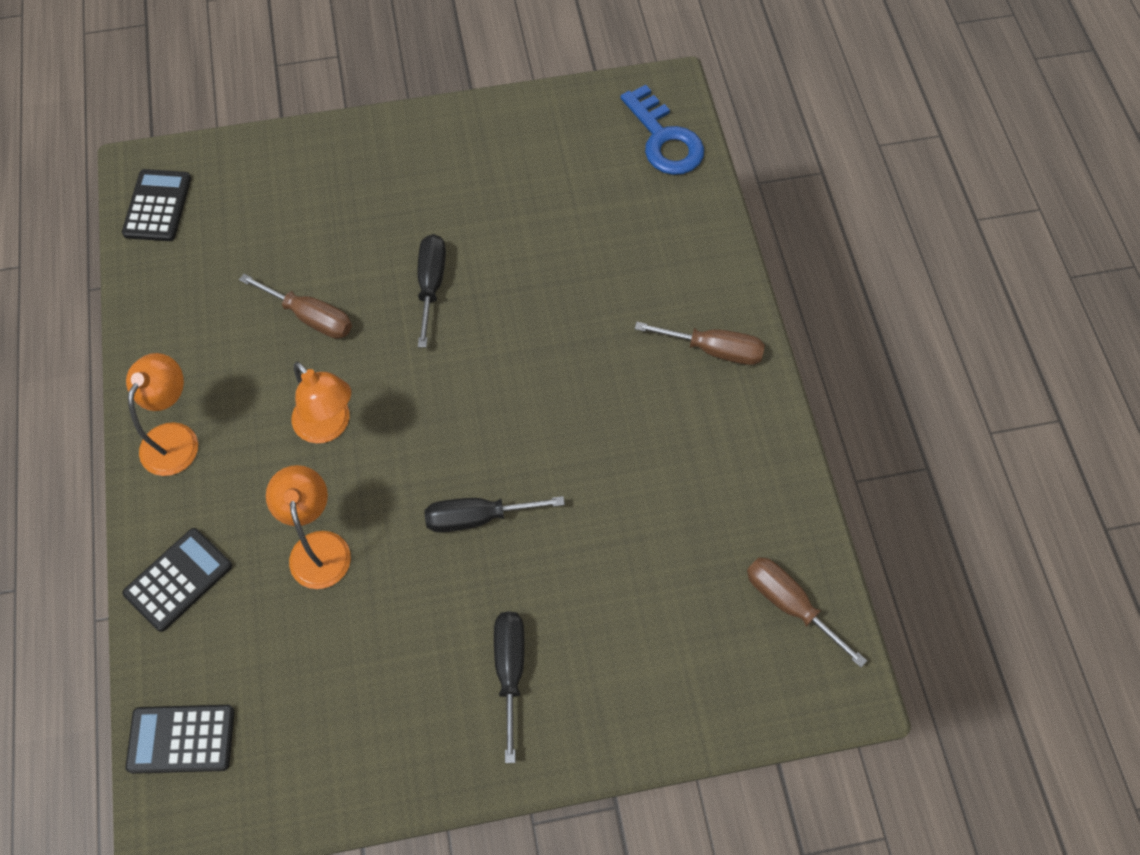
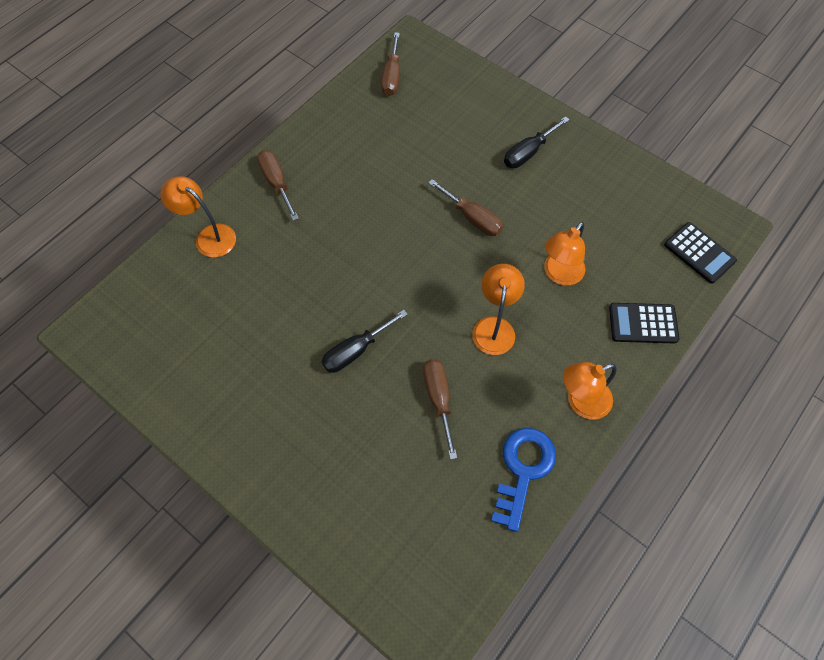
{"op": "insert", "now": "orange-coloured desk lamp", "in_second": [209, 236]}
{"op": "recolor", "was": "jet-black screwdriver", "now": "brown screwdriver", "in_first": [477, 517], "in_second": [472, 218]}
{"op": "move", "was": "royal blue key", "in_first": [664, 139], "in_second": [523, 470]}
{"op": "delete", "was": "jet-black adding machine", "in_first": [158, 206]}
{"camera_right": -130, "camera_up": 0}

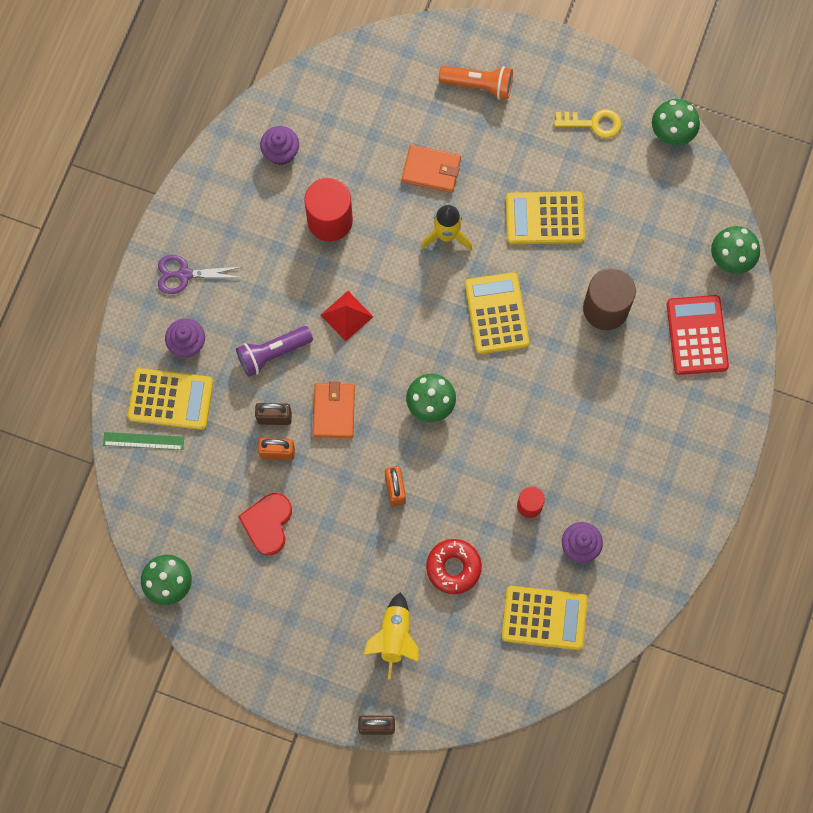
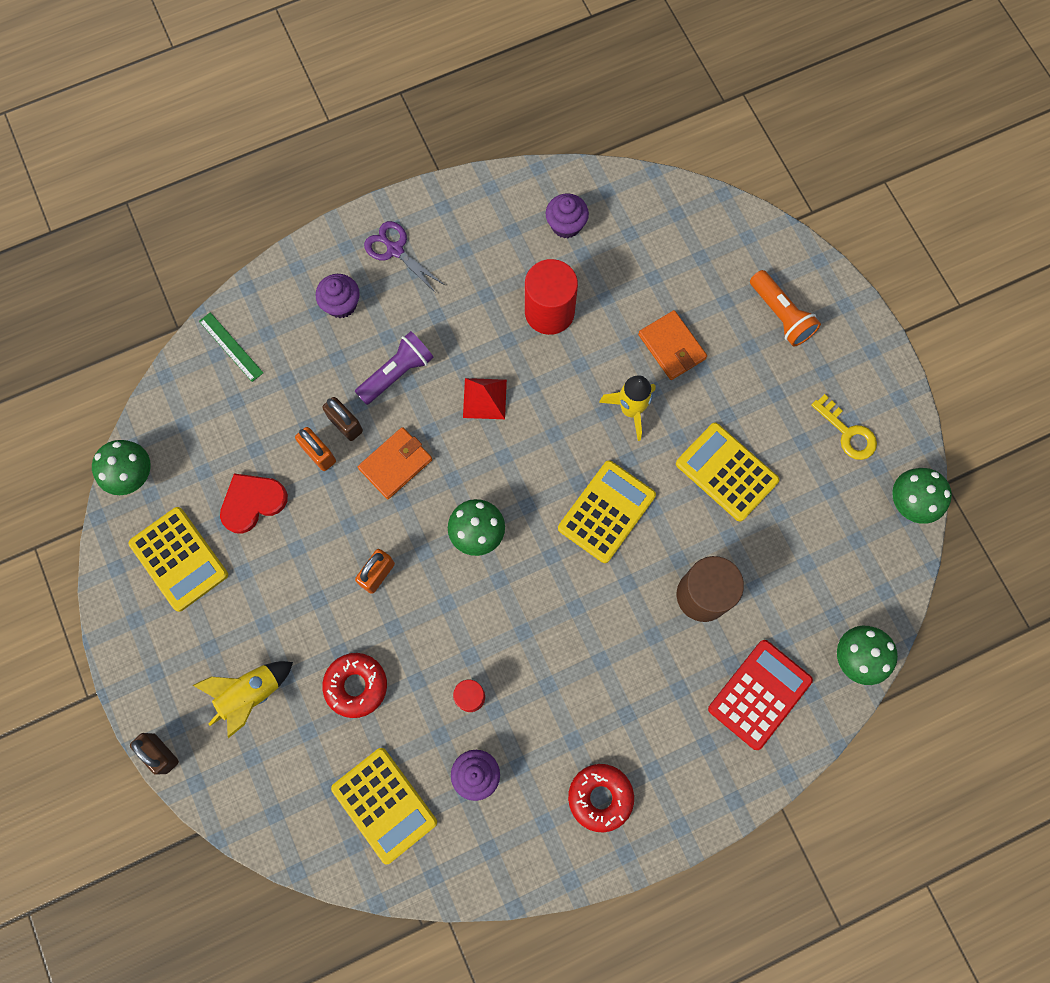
{"op": "move", "was": "yellow adding machine", "in_first": [170, 399], "in_second": [179, 559]}
{"op": "rotate", "was": "royal purple torch", "in_first": [273, 353], "in_second": [397, 373], "clockwise": 120}
{"op": "insert", "now": "crimson glazed donut", "in_second": [600, 797]}
{"camera_right": 45, "camera_up": 0}

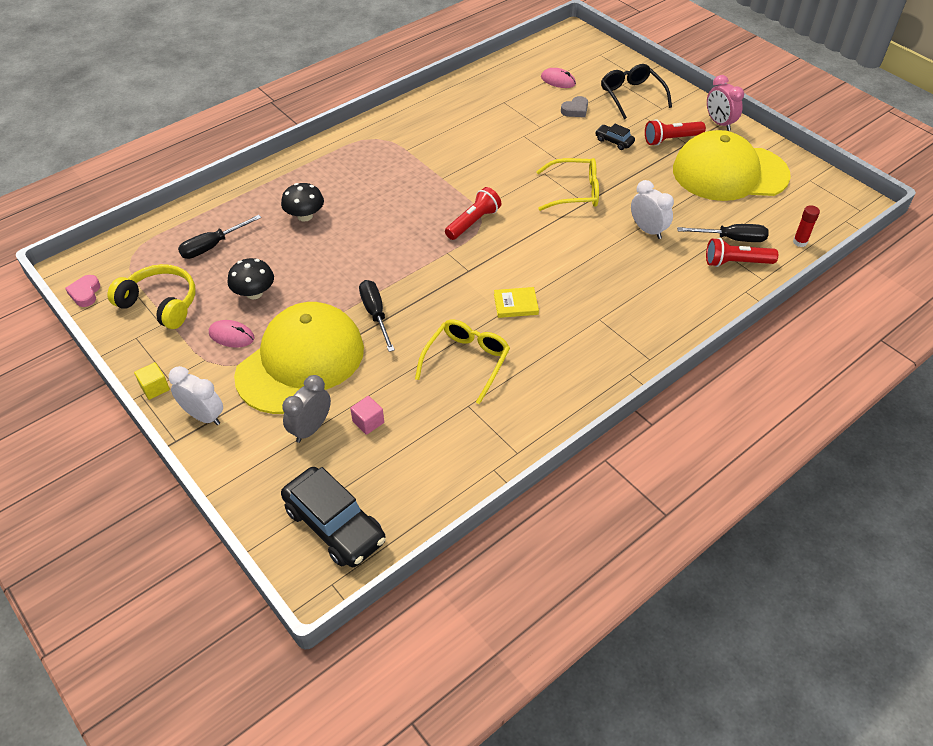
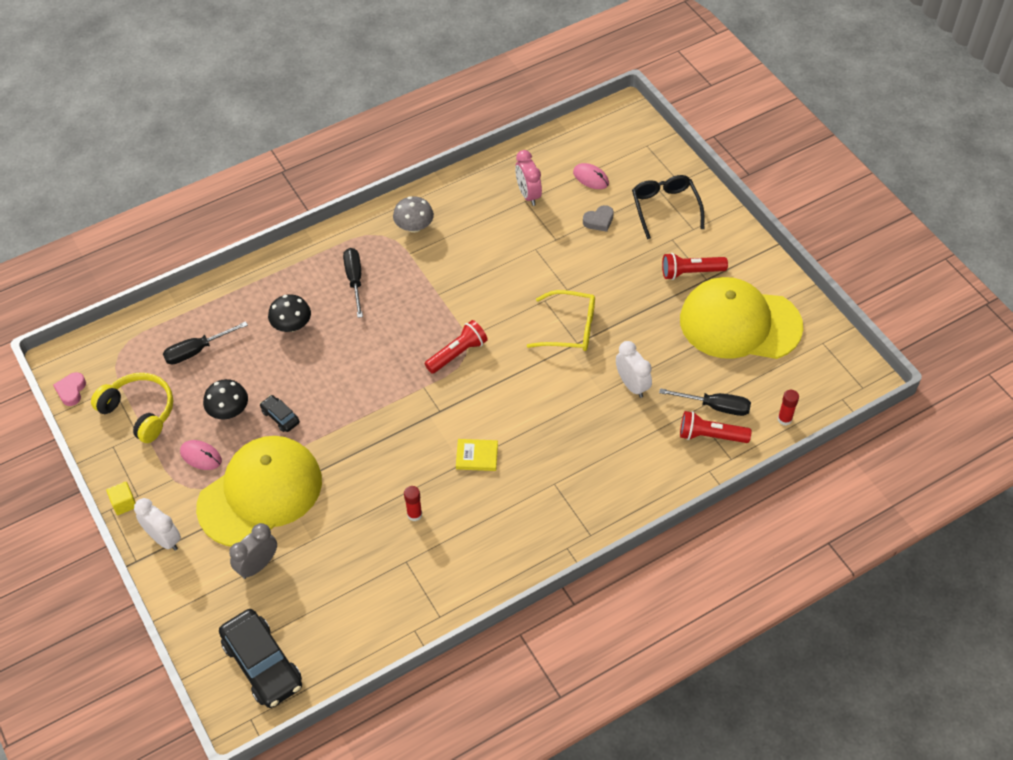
{"op": "move", "was": "jet-black car", "in_first": [614, 141], "in_second": [280, 417]}
{"op": "move", "was": "jet-black screwdriver", "in_first": [375, 314], "in_second": [354, 280]}
{"op": "insert", "now": "gray mushroom", "in_second": [414, 227]}
{"op": "replace", "was": "yellow eyeglasses", "now": "crimson glue stick", "in_first": [466, 362], "in_second": [414, 514]}
{"op": "move", "was": "rosy clock", "in_first": [719, 123], "in_second": [528, 195]}
{"op": "delete", "was": "rosy block", "in_first": [368, 422]}
{"camera_right": 10, "camera_up": 5}

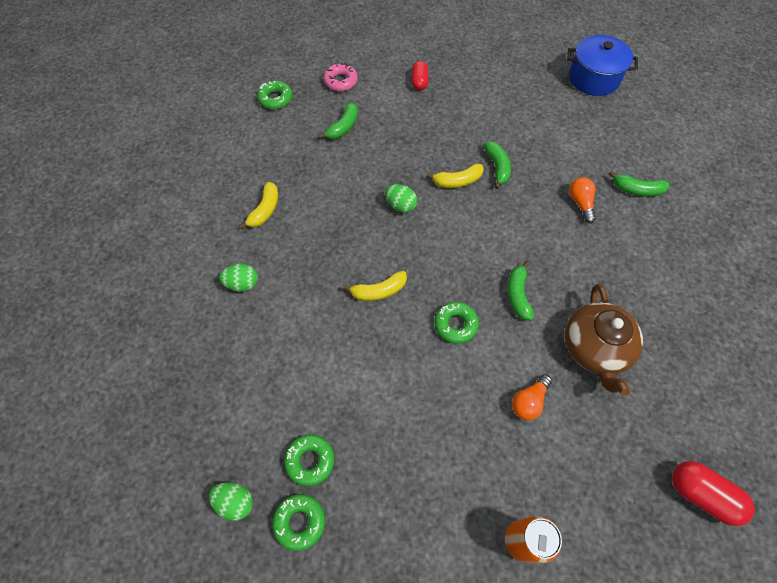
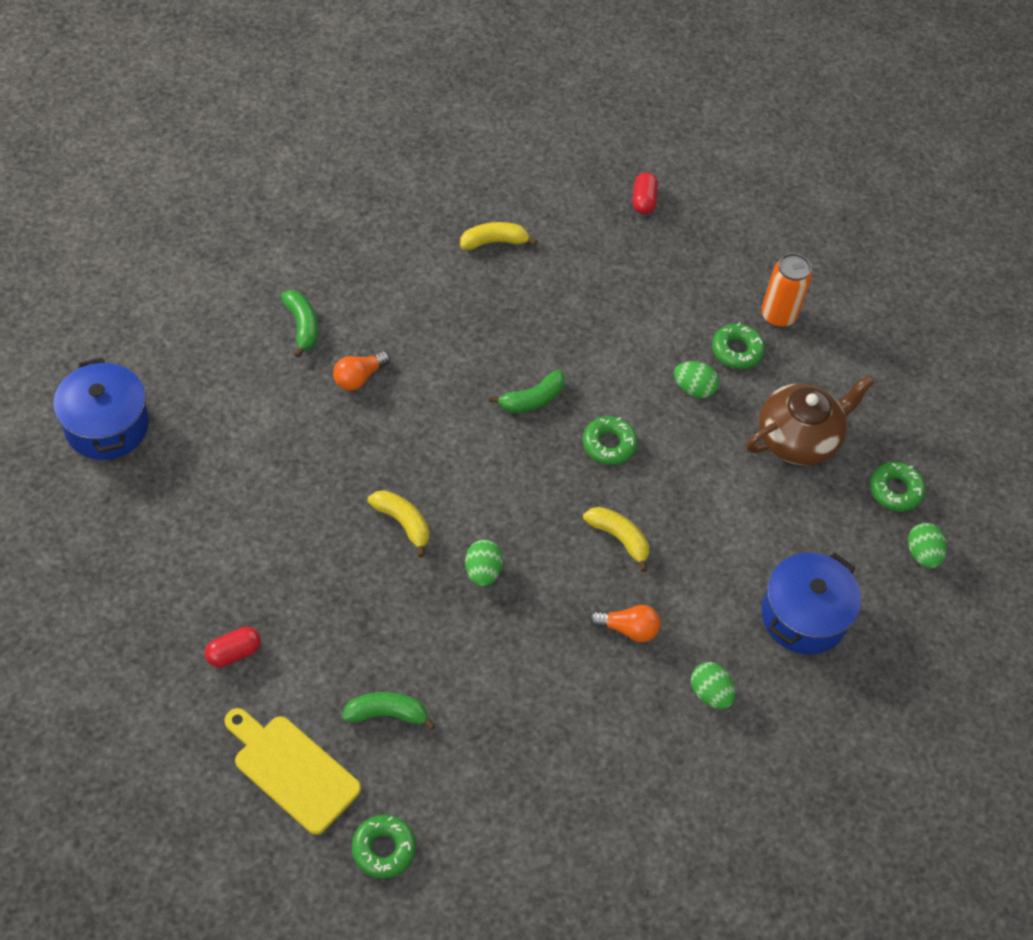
{"op": "replace", "was": "rosy glazed donut", "now": "yellow cutting board", "in_first": [340, 81], "in_second": [292, 770]}
{"op": "move", "was": "yellow banana fruit", "in_first": [265, 210], "in_second": [494, 242]}
{"op": "move", "was": "orange-coloured lightbulb", "in_first": [529, 401], "in_second": [628, 629]}
{"op": "resize", "was": "crimson pill shape", "in_first": [701, 494], "in_second": [643, 201], "ratio": 0.65}
{"op": "insert", "now": "green toy egg", "in_second": [694, 389]}
{"op": "move", "was": "green glazed donut", "in_first": [310, 461], "in_second": [737, 350]}
{"op": "move", "was": "brown teapot", "in_first": [595, 348], "in_second": [798, 438]}
{"op": "insert", "now": "royal blue stockpot", "in_second": [803, 616]}
{"op": "delete", "was": "green banana fruit", "in_first": [497, 167]}
{"camera_right": -125, "camera_up": -5}

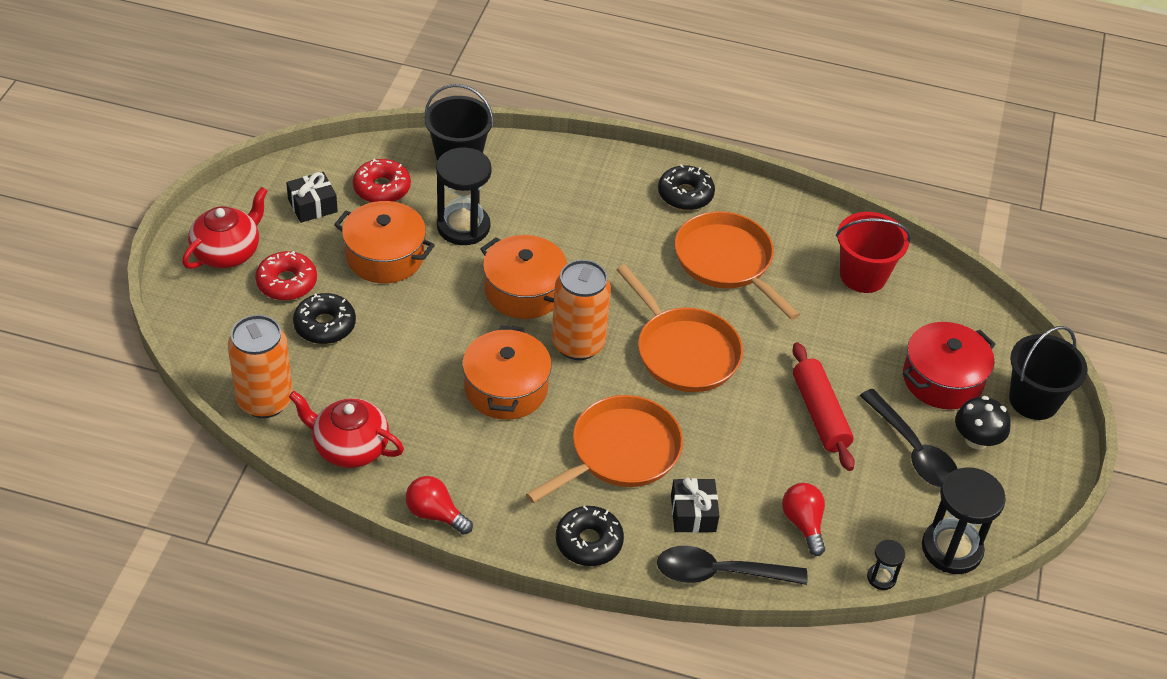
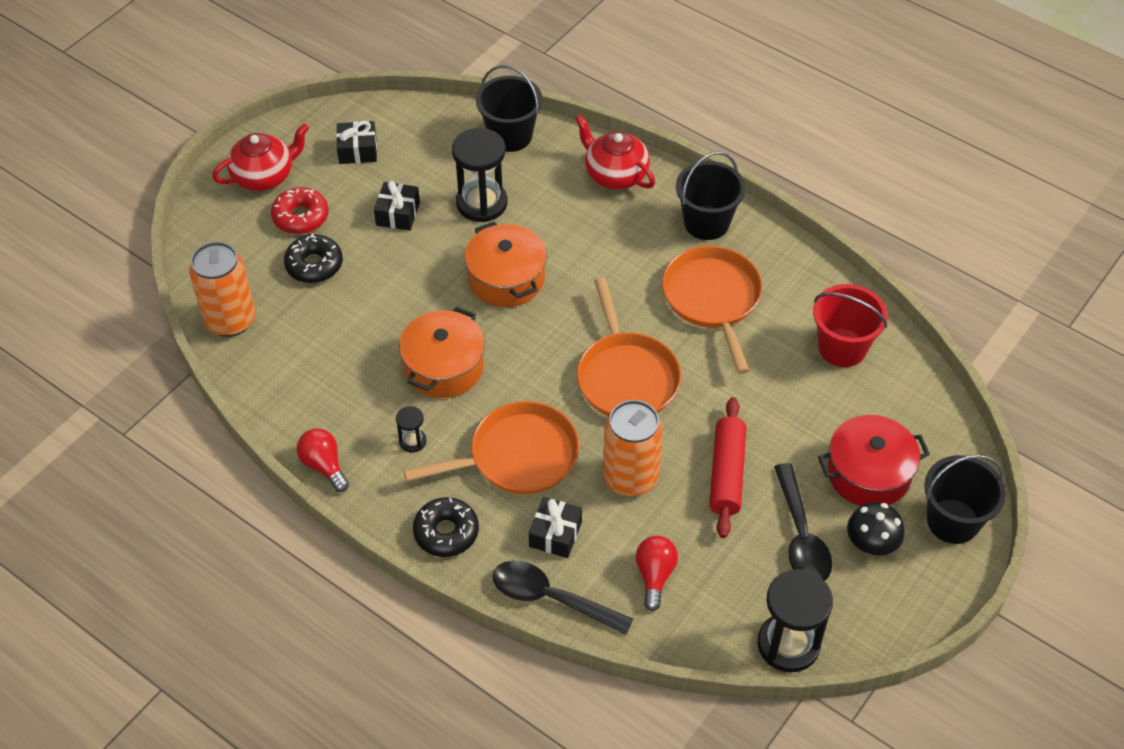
{"op": "replace", "was": "orange-coloured stockpot", "now": "jet-black gift", "in_first": [385, 256], "in_second": [398, 214]}
{"op": "move", "was": "jet-black sand timer", "in_first": [881, 578], "in_second": [412, 441]}
{"op": "move", "was": "crimson teapot", "in_first": [349, 447], "in_second": [615, 174]}
{"op": "move", "was": "orange-coloured tin", "in_first": [578, 344], "in_second": [630, 478]}
{"op": "replace", "was": "jet-black glazed donut", "now": "jet-black pail", "in_first": [685, 194], "in_second": [706, 223]}
{"op": "delete", "was": "crimson glazed donut", "in_first": [382, 188]}
{"camera_right": 25, "camera_up": 5}

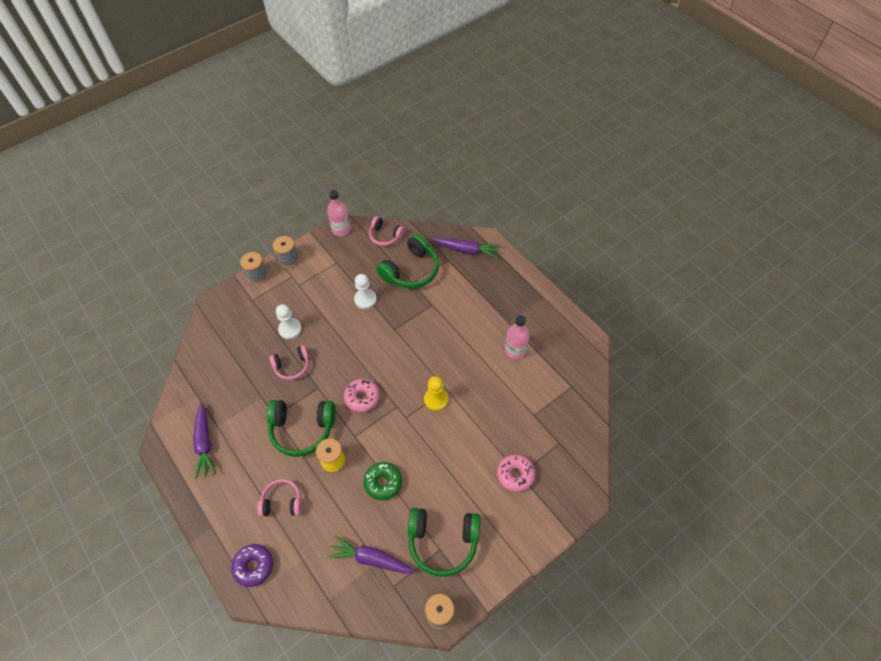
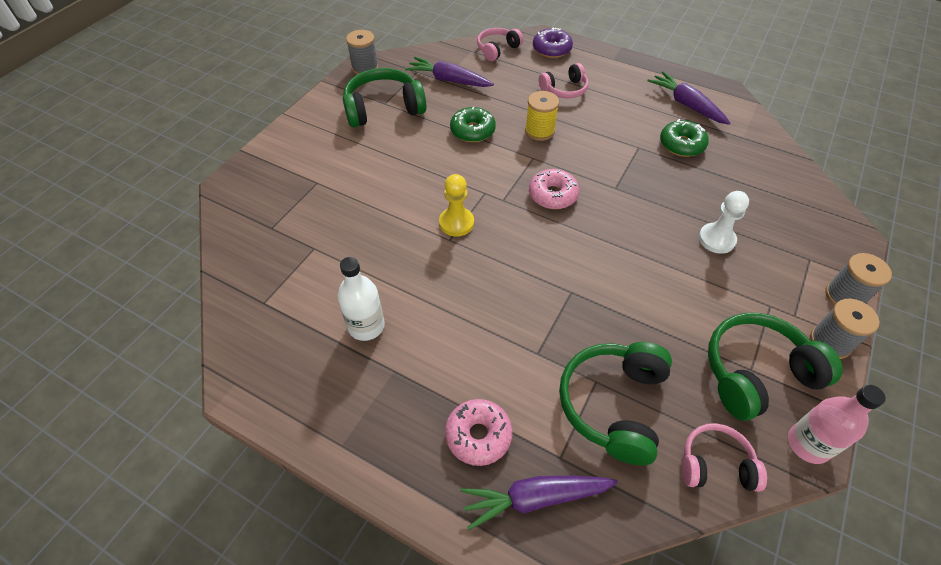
{"op": "recolor", "was": "rosy drink bottle", "now": "white drink bottle", "in_first": [515, 350], "in_second": [366, 326]}
{"op": "rotate", "was": "royal purple carrot", "in_first": [371, 559], "in_second": [448, 80], "clockwise": -150}
{"op": "move", "was": "rosy glazed donut", "in_first": [515, 475], "in_second": [478, 435]}
{"op": "move", "was": "rosy headset", "in_first": [292, 366], "in_second": [497, 49]}
{"op": "insert", "now": "green glazed donut", "in_second": [681, 144]}
{"op": "move", "was": "green headset", "in_first": [302, 429], "in_second": [756, 373]}
{"op": "delete", "was": "white game pawn", "in_first": [365, 299]}
{"camera_right": 155, "camera_up": -5}

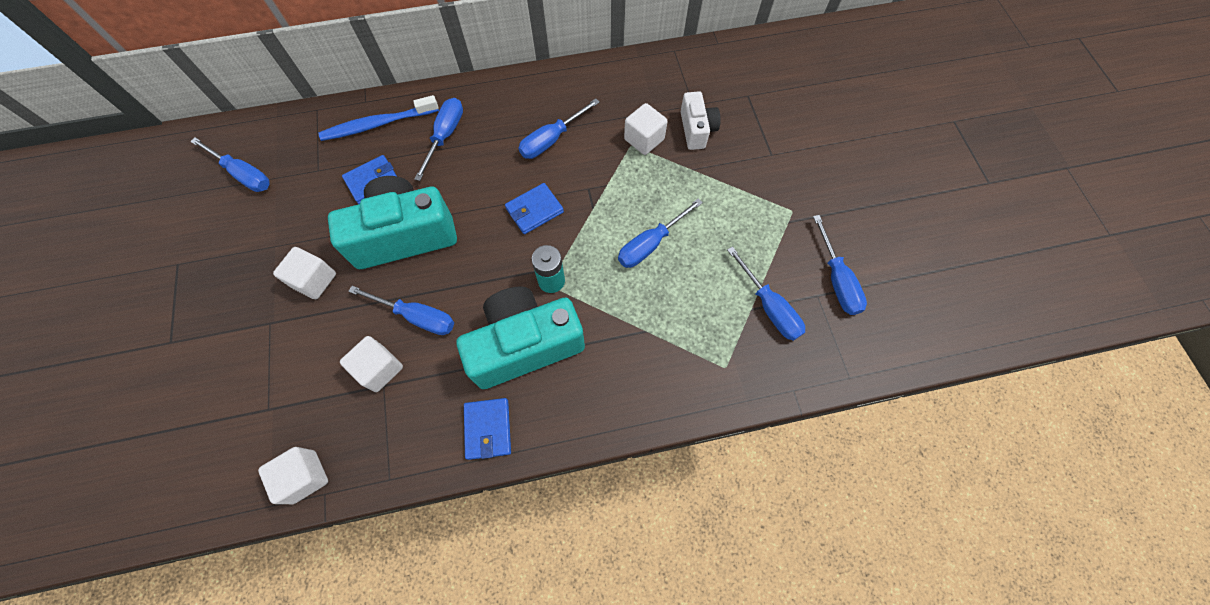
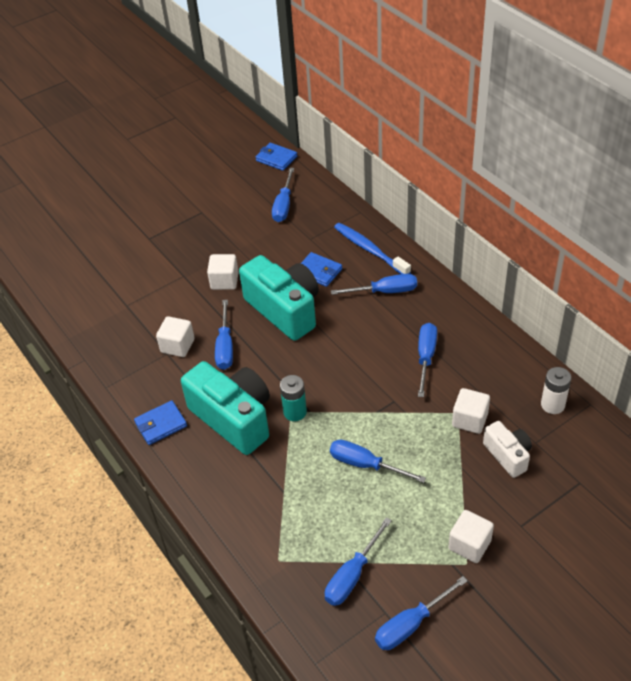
{"op": "move", "was": "royal blue card wallet", "in_first": [534, 210], "in_second": [276, 158]}
{"op": "rotate", "was": "royal blue screwdriver", "in_first": [551, 140], "in_second": [426, 357], "clockwise": 75}
{"op": "move", "was": "white block", "in_first": [305, 477], "in_second": [469, 545]}
{"op": "rotate", "was": "white photo camera", "in_first": [696, 130], "in_second": [508, 455], "clockwise": -90}
{"op": "insert", "now": "white power cell", "in_second": [552, 405]}
{"camera_right": 70, "camera_up": -20}

